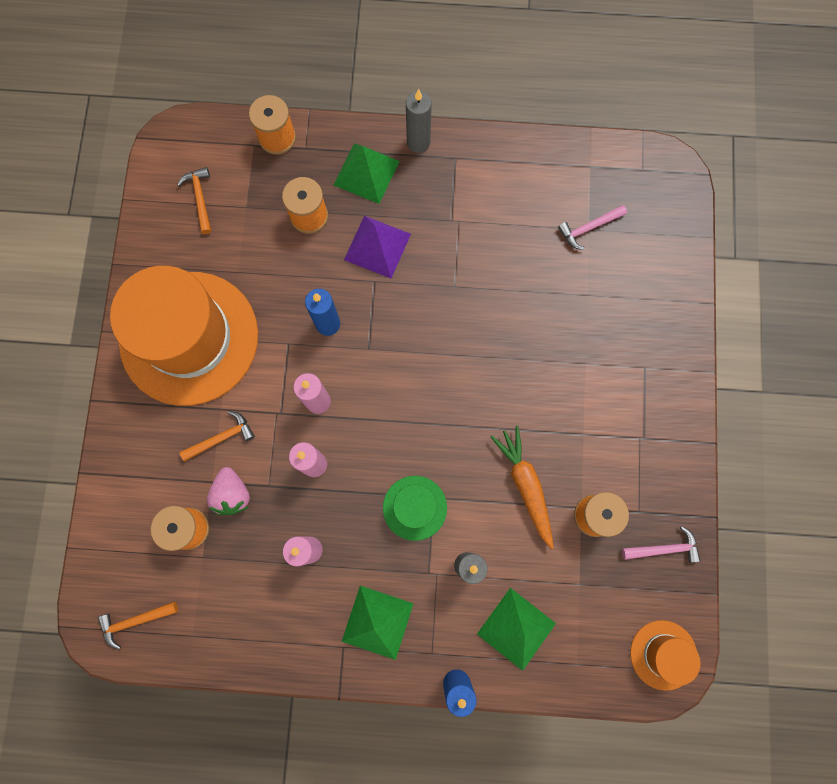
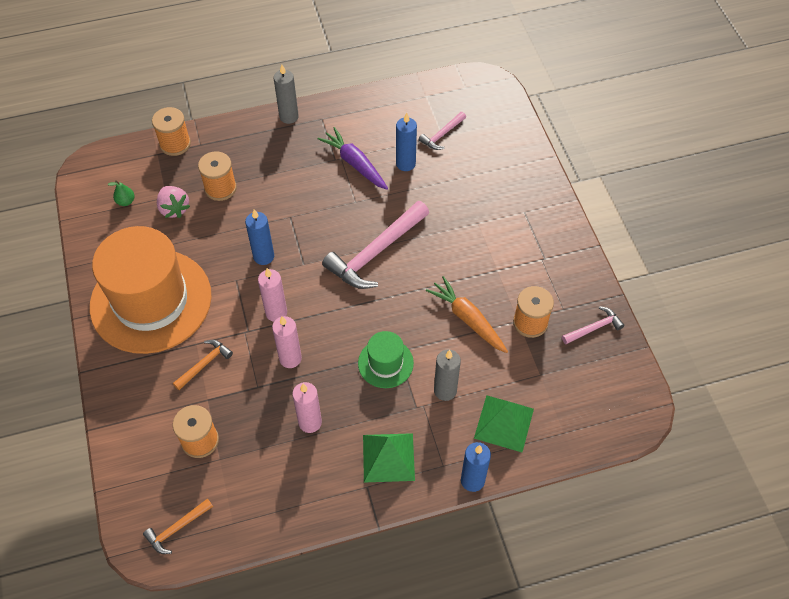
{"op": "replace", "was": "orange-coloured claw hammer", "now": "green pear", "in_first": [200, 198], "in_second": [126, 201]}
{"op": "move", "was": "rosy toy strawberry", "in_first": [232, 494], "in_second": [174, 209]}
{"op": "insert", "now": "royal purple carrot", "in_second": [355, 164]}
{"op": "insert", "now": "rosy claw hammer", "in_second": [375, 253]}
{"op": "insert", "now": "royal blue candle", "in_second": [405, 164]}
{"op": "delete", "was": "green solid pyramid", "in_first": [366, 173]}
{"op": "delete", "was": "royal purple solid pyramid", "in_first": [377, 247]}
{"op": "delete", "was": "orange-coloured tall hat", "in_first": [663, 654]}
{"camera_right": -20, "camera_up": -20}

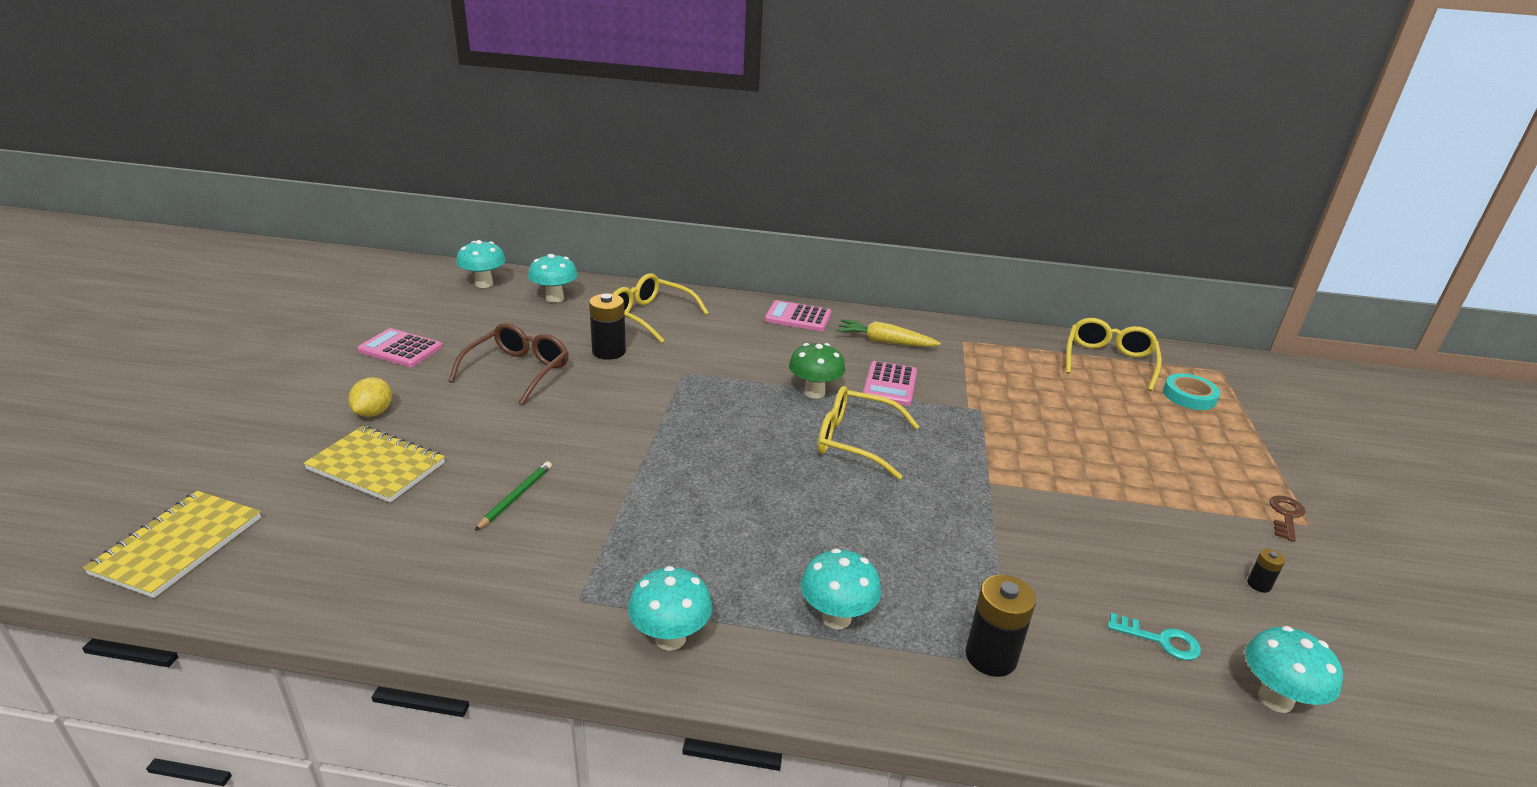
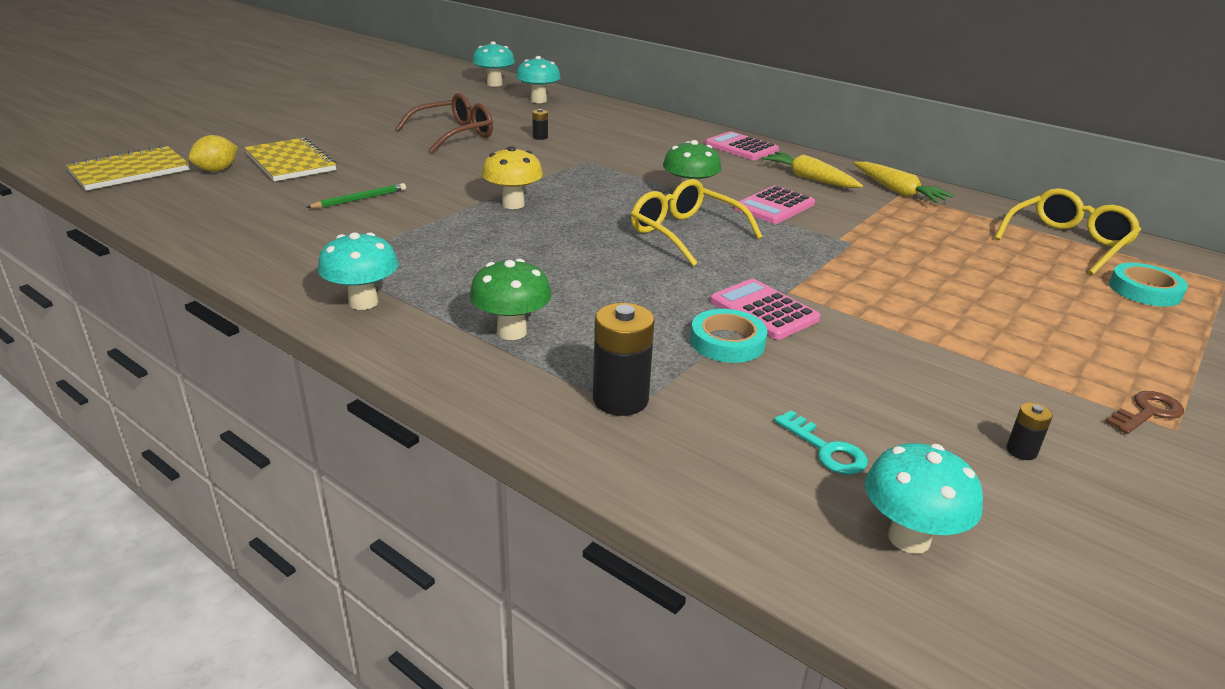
{"op": "move", "was": "yellow toy lemon", "in_first": [374, 412], "in_second": [217, 170]}
{"op": "recolor", "was": "aqua mushroom", "now": "green mushroom", "in_first": [836, 618], "in_second": [511, 332]}
{"op": "insert", "now": "yellow mushroom", "in_second": [513, 204]}
{"op": "resize", "was": "jet-black power cell", "in_first": [609, 351], "in_second": [540, 137], "ratio": 0.49}
{"op": "insert", "now": "aqua tape", "in_second": [727, 342]}
{"op": "move", "was": "rosy adding machine", "in_first": [400, 349], "in_second": [763, 310]}
{"op": "insert", "now": "yellow carrot", "in_second": [897, 191]}
{"op": "delete", "was": "yellow eyeglasses", "in_first": [649, 316]}
{"camera_right": 30, "camera_up": 0}

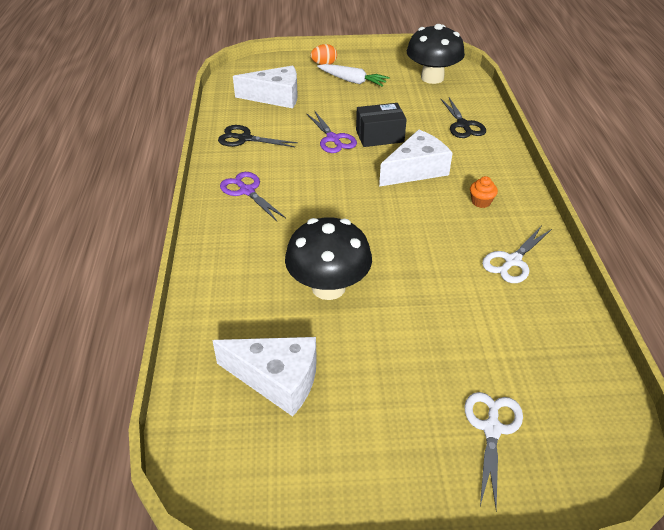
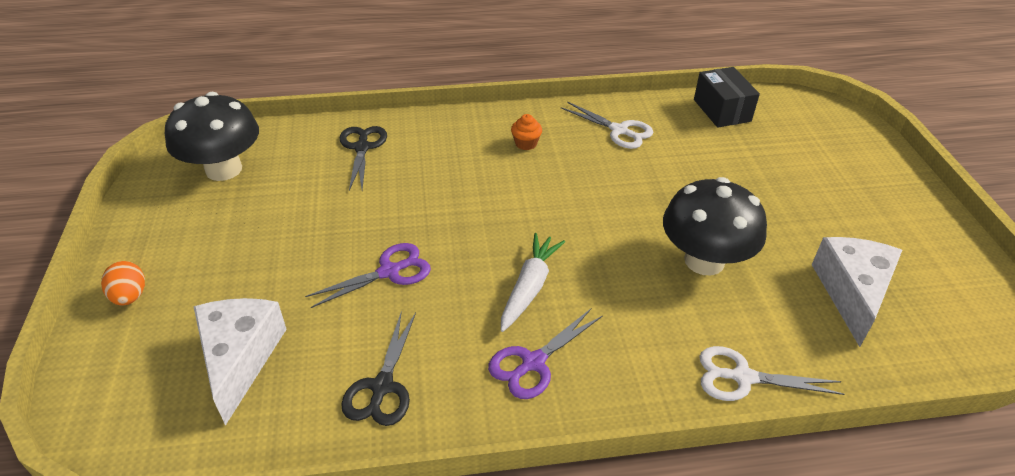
{"op": "rotate", "was": "jet-black pair of scissors", "in_first": [463, 125], "in_second": [362, 147], "clockwise": -75}
{"op": "move", "was": "white carrot", "in_first": [352, 81], "in_second": [529, 287]}
{"op": "move", "was": "jet-black box", "in_first": [379, 136], "in_second": [722, 110]}
{"op": "move", "was": "white pair of scissors", "in_first": [492, 429], "in_second": [742, 377]}
{"op": "delete", "was": "white cheese wedge", "in_first": [416, 170]}
{"camera_right": -95, "camera_up": 0}

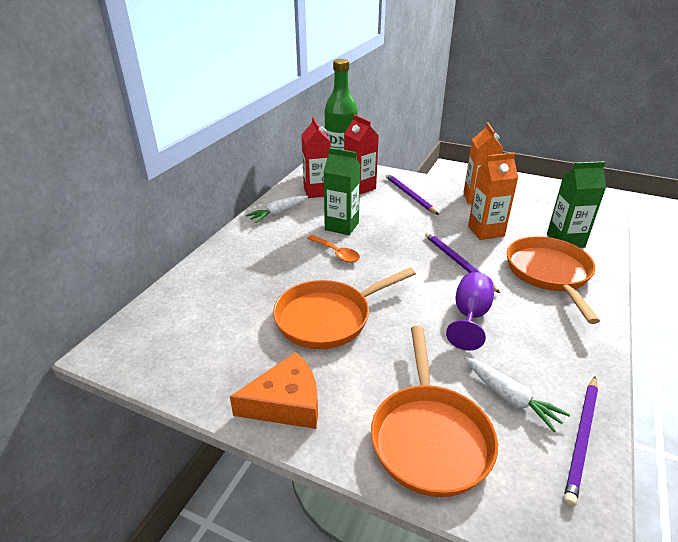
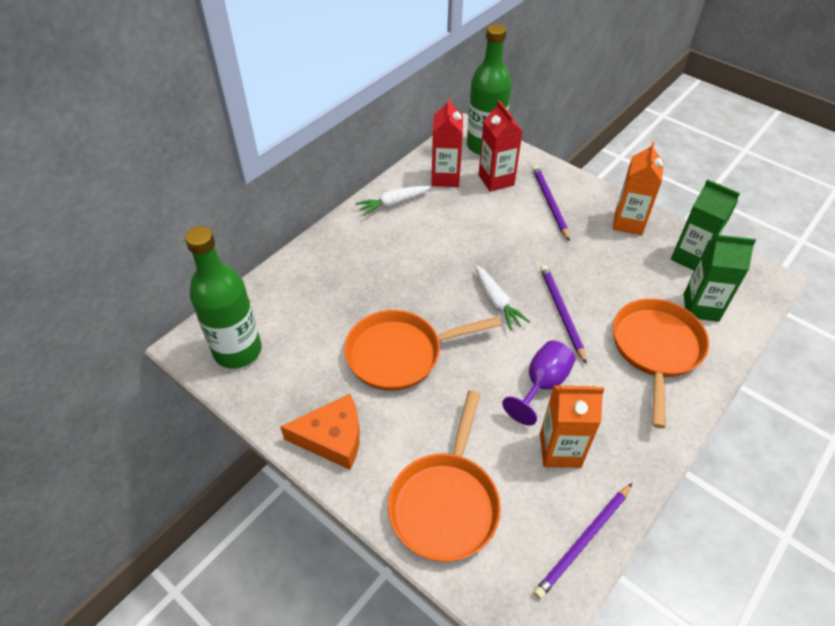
{"op": "insert", "now": "green drink bottle", "in_second": [237, 350]}
{"op": "move", "was": "white carrot", "in_first": [510, 398], "in_second": [497, 302]}
{"op": "move", "was": "orange-coloured carton", "in_first": [486, 231], "in_second": [560, 450]}
{"op": "move", "was": "green carton", "in_first": [341, 226], "in_second": [690, 257]}
{"op": "delete", "was": "orange-coloured teaspoon", "in_first": [336, 253]}
{"camera_right": 15, "camera_up": 15}

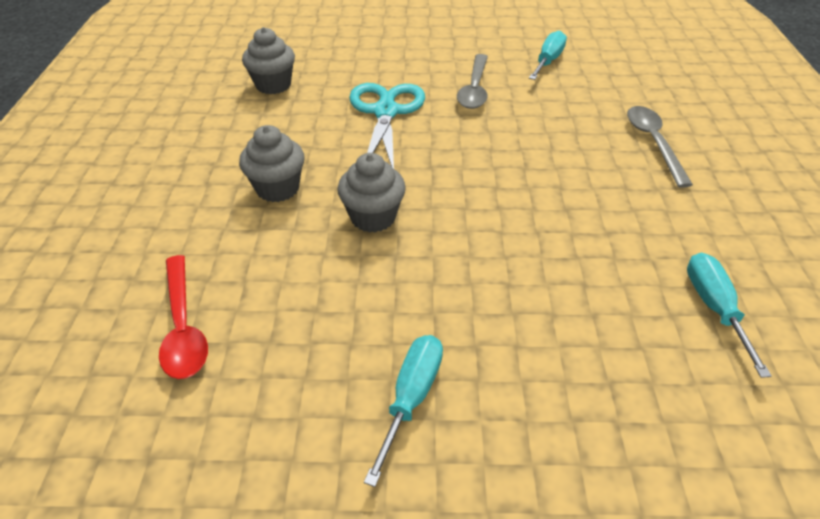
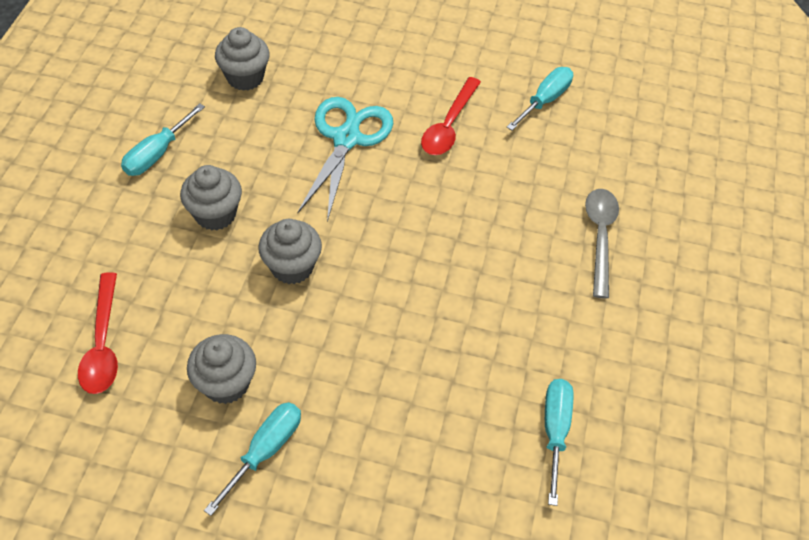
{"op": "insert", "now": "aqua screwdriver", "in_second": [157, 153]}
{"op": "insert", "now": "gray muffin", "in_second": [226, 383]}
{"op": "recolor", "was": "gray teaspoon", "now": "crimson teaspoon", "in_first": [474, 89], "in_second": [449, 125]}
{"camera_right": 10, "camera_up": 10}

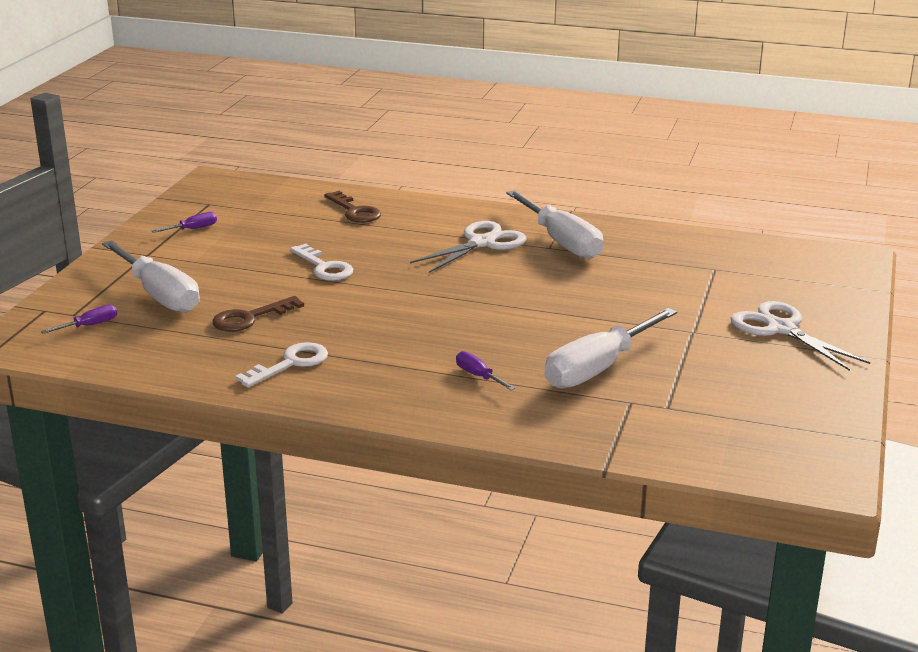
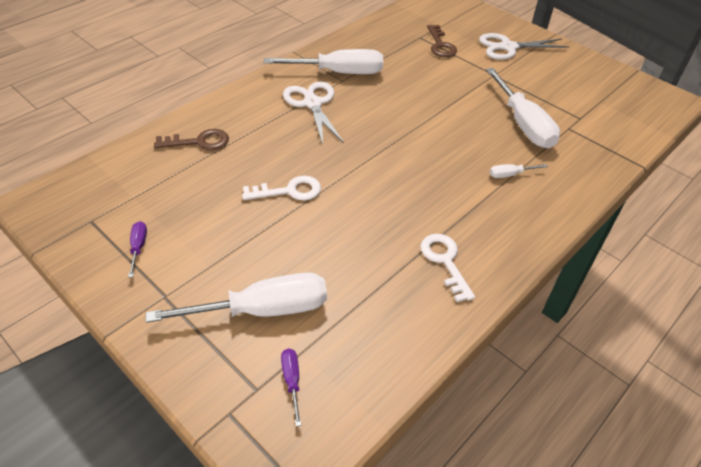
{"op": "move", "was": "brown key", "in_first": [250, 318], "in_second": [440, 45]}
{"op": "recolor", "was": "royal purple screwdriver", "now": "white screwdriver", "in_first": [478, 376], "in_second": [510, 174]}
{"camera_right": -65, "camera_up": 20}

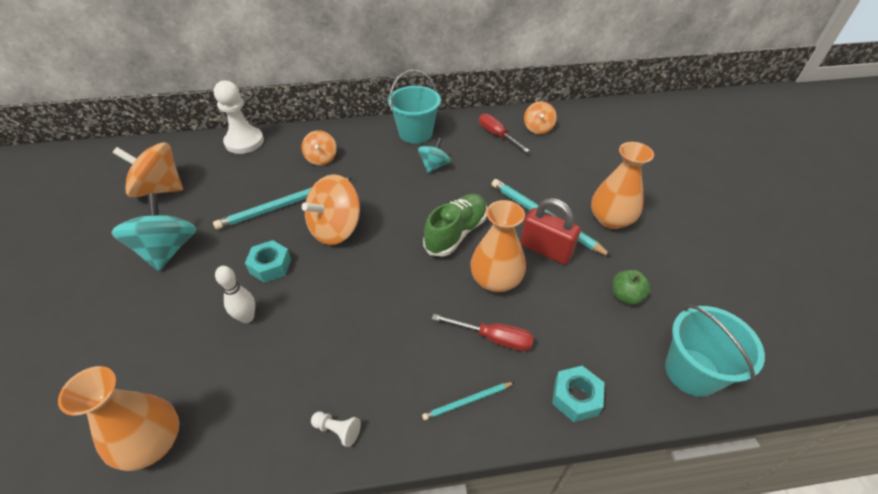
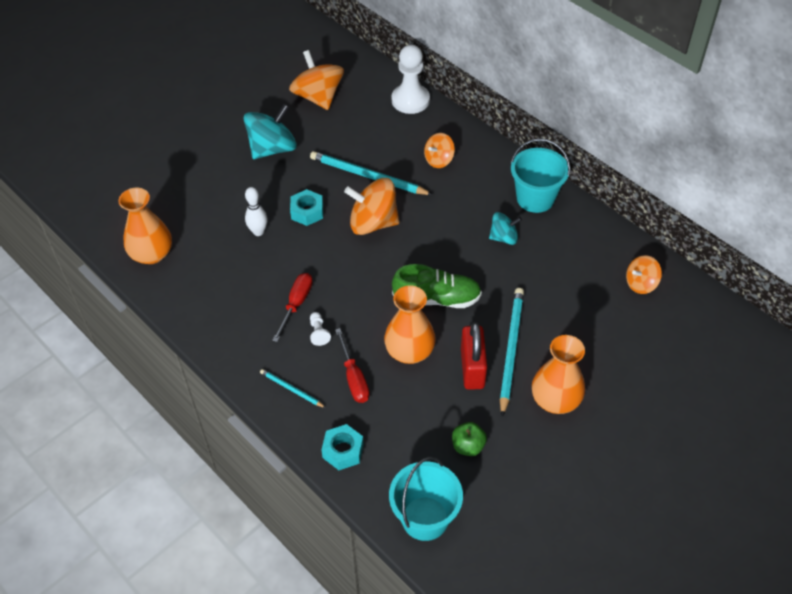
{"op": "move", "was": "crimson screwdriver", "in_first": [497, 135], "in_second": [296, 304]}
{"op": "move", "was": "white game pawn", "in_first": [337, 430], "in_second": [318, 333]}
{"camera_right": 55, "camera_up": 5}

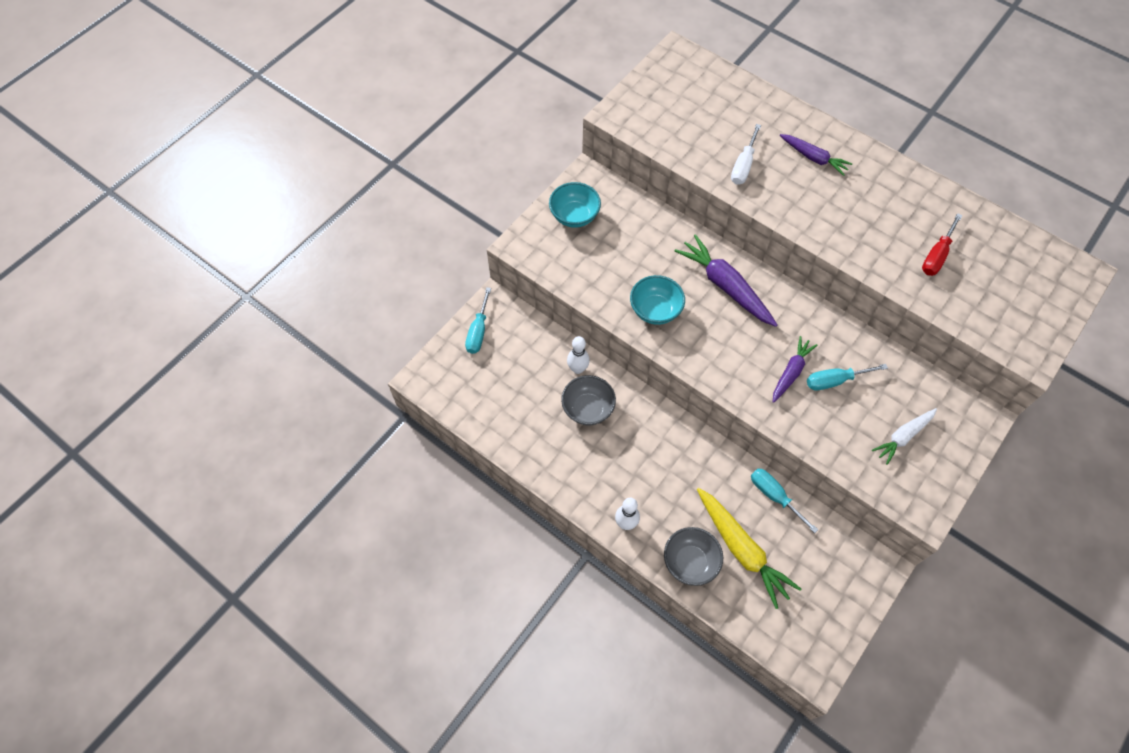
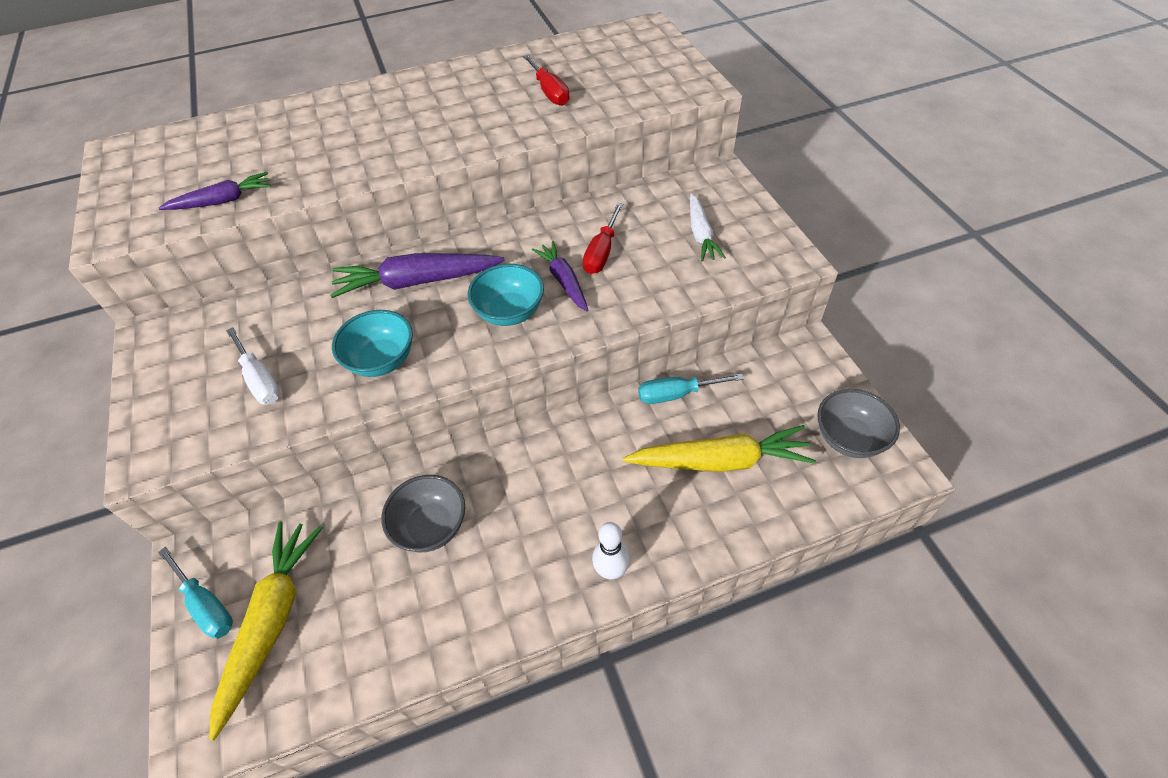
{"op": "move", "was": "royal purple carrot", "in_first": [813, 158], "in_second": [223, 201]}
{"op": "insert", "now": "yellow carrot", "in_second": [272, 621]}
{"op": "move", "was": "white screwdriver", "in_first": [743, 165], "in_second": [260, 379]}
{"op": "move", "was": "aqua serving bowl", "in_first": [574, 216], "in_second": [509, 312]}
{"op": "recolor", "was": "aqua screwdriver", "now": "crimson screwdriver", "in_first": [835, 380], "in_second": [602, 252]}
{"op": "move", "was": "gray serving bowl", "in_first": [690, 562], "in_second": [849, 438]}
{"op": "delete", "was": "white bowling pin", "in_first": [578, 369]}
{"camera_right": -55, "camera_up": -10}

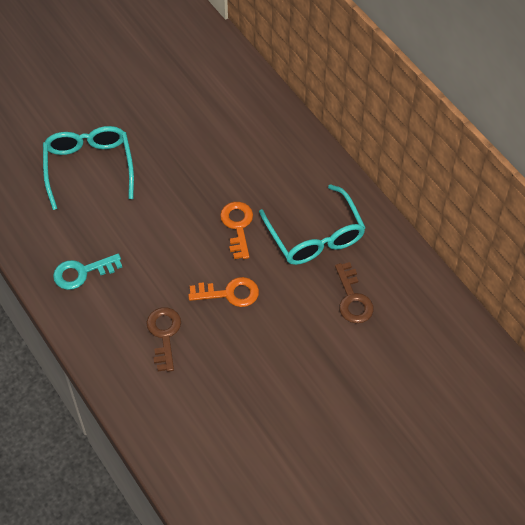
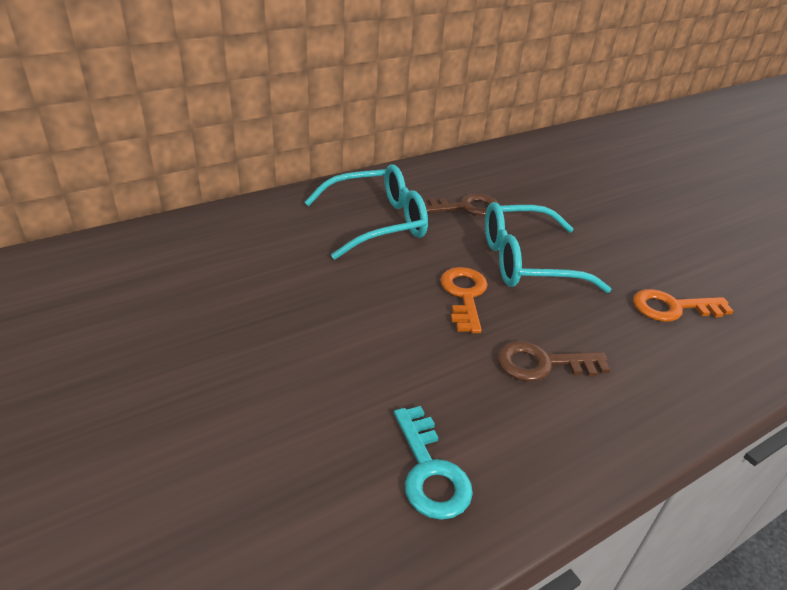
{"op": "move", "was": "aqua eyeglasses", "in_first": [89, 167], "in_second": [526, 261]}
{"op": "move", "was": "orange-coloured key", "in_first": [238, 226], "in_second": [672, 307]}
{"camera_right": -90, "camera_up": -20}

